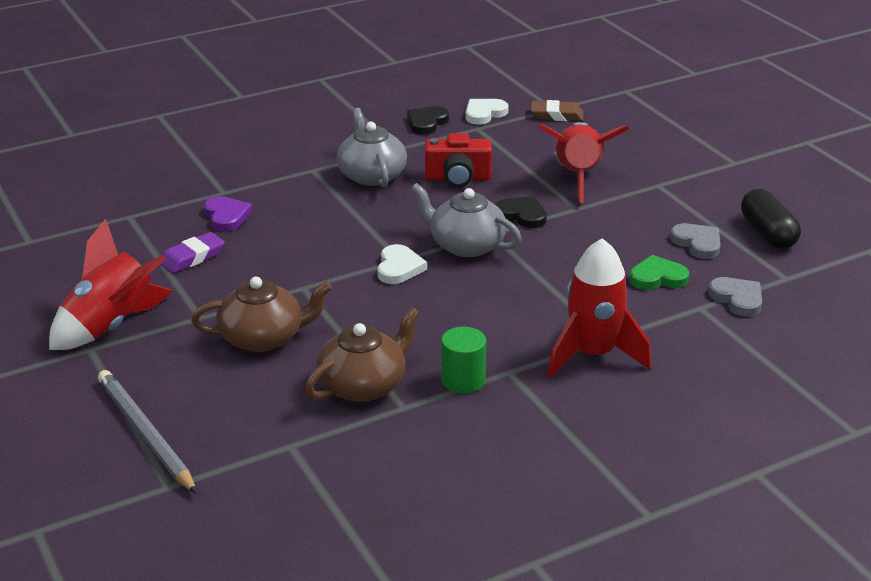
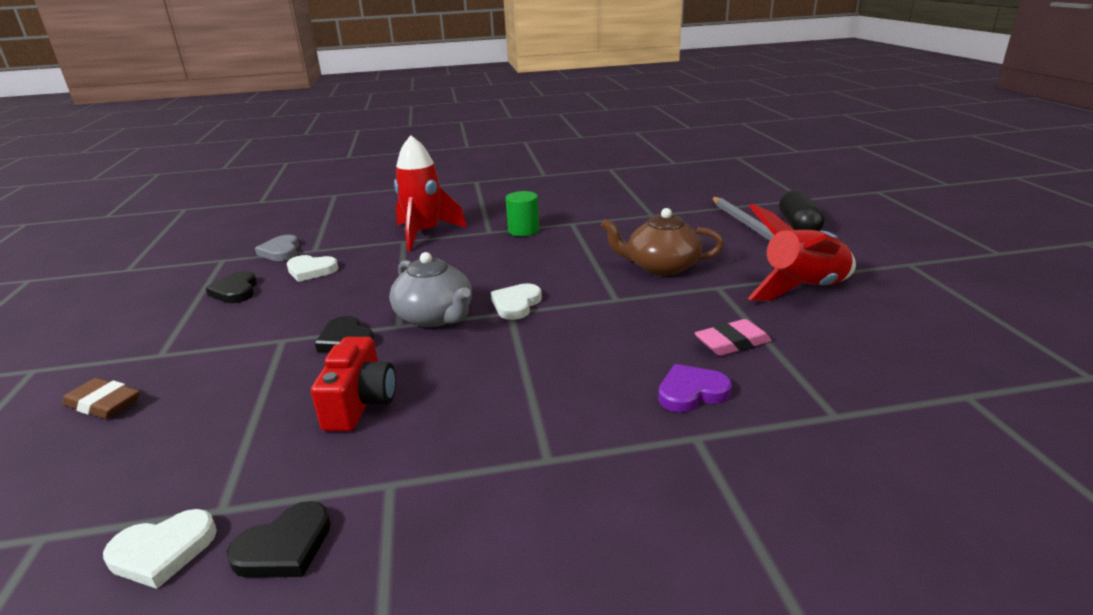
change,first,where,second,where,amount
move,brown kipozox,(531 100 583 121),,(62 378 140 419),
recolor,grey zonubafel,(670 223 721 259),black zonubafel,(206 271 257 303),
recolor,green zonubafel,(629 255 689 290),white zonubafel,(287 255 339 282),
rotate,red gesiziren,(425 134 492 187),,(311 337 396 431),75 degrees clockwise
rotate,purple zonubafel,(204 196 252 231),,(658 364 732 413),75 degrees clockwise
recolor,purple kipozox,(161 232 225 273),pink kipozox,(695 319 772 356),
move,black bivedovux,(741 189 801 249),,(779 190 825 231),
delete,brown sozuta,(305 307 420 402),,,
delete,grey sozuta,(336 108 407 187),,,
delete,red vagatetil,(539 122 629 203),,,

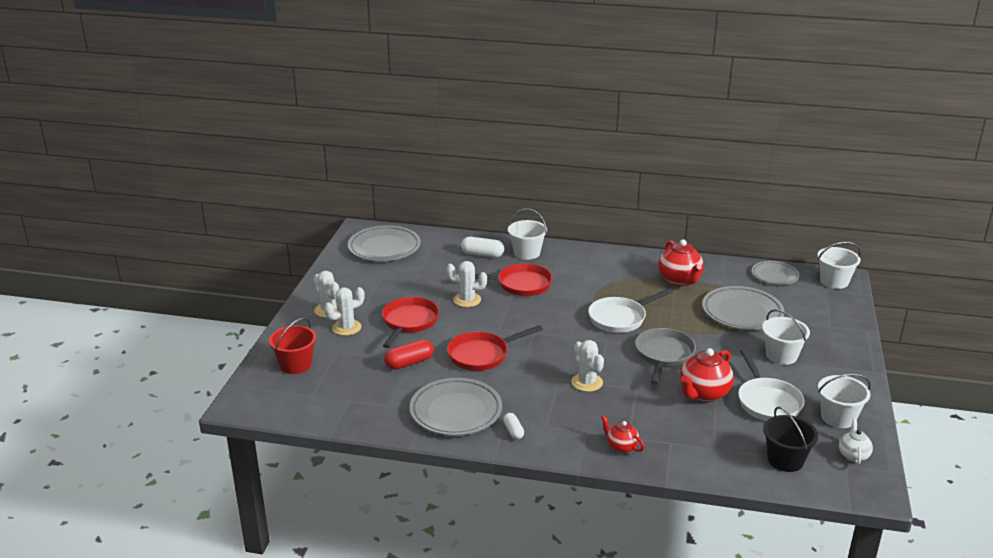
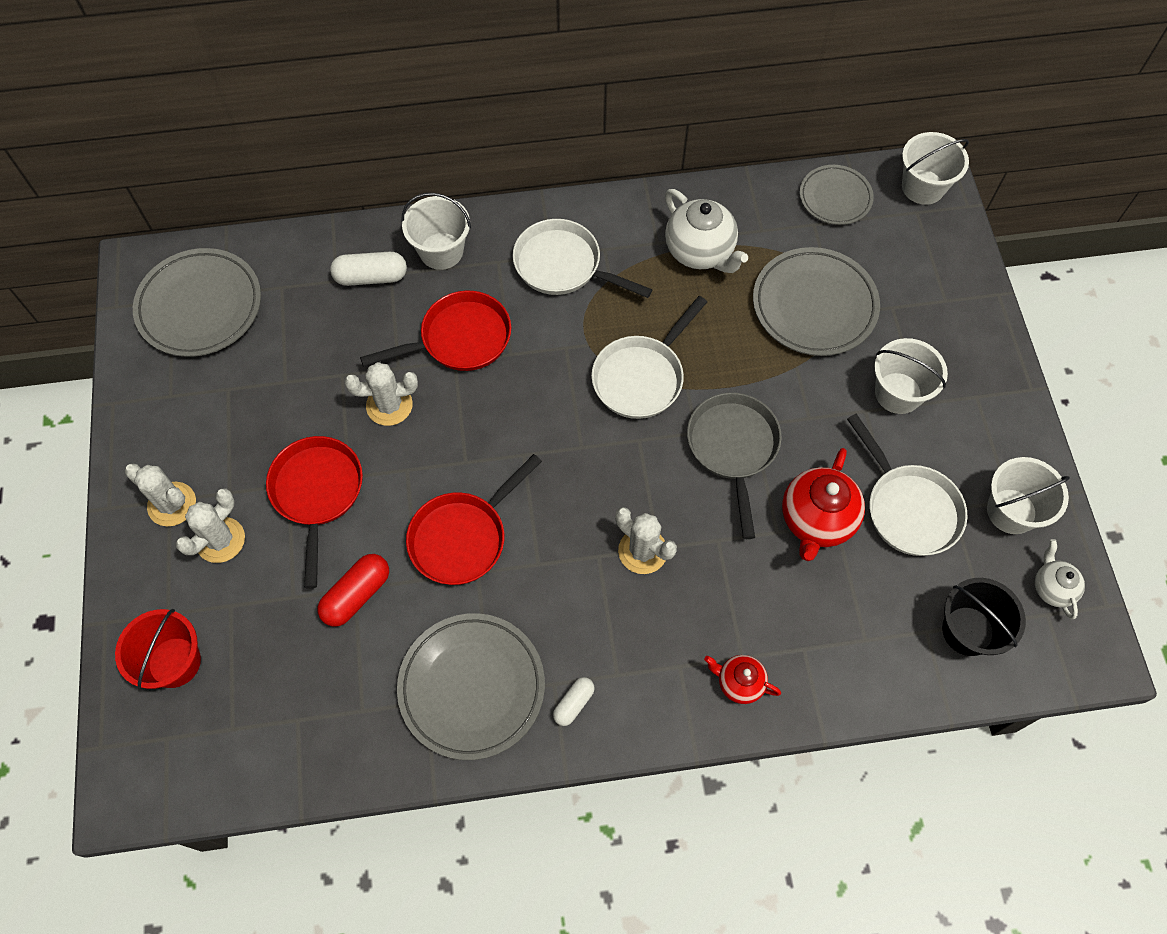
change,first,where,second,where,amount
insert,,,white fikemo,(513 219 653 298),
rotate,white bivedovux,(503 413 524 439),,(553 677 595 726),75 degrees clockwise
recolor,red sozuta,(658 239 704 286),white sozuta,(665 189 748 273),

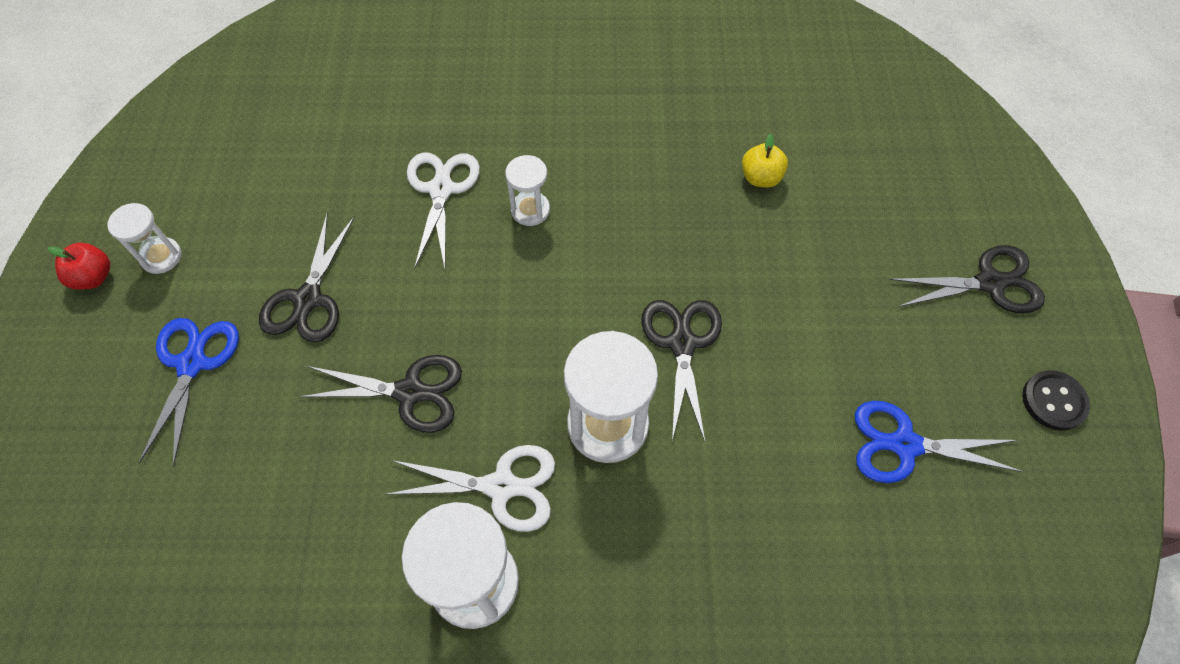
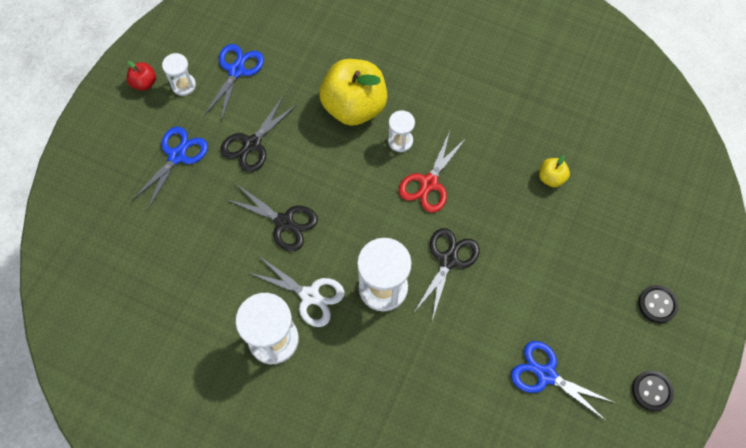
change,first,where,second,where,amount
insert,,,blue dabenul,(204 44 264 121),
replace,white dabenul,(407 153 480 269),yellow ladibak,(319 59 387 126),
insert,,,red dabenul,(399 131 467 213),
replace,black dabenul,(889 245 1045 314),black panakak,(638 285 679 323),

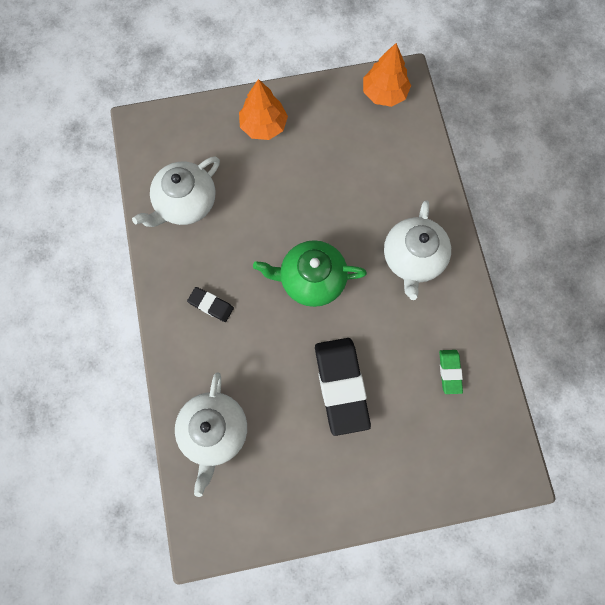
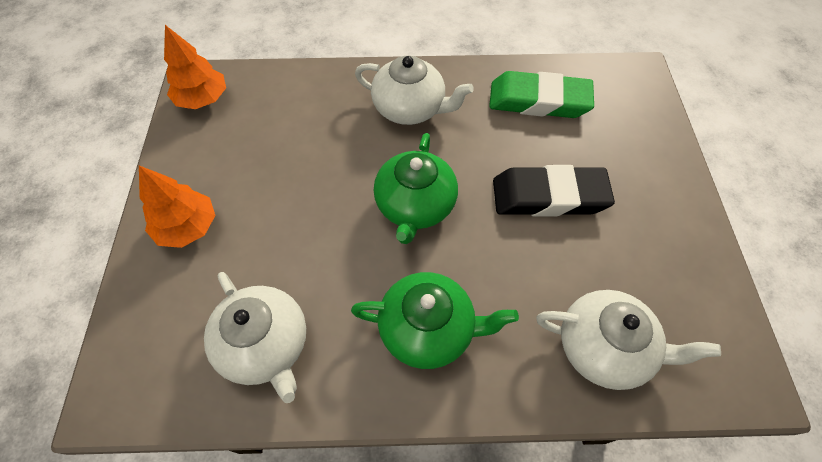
change,first,where,second,where,amount
replace,black kipozox,(187 287 234 322),green sozuta,(351 272 519 369),
resize,green kipozox,(439 350 463 394),,(489 71 594 118),x2.08

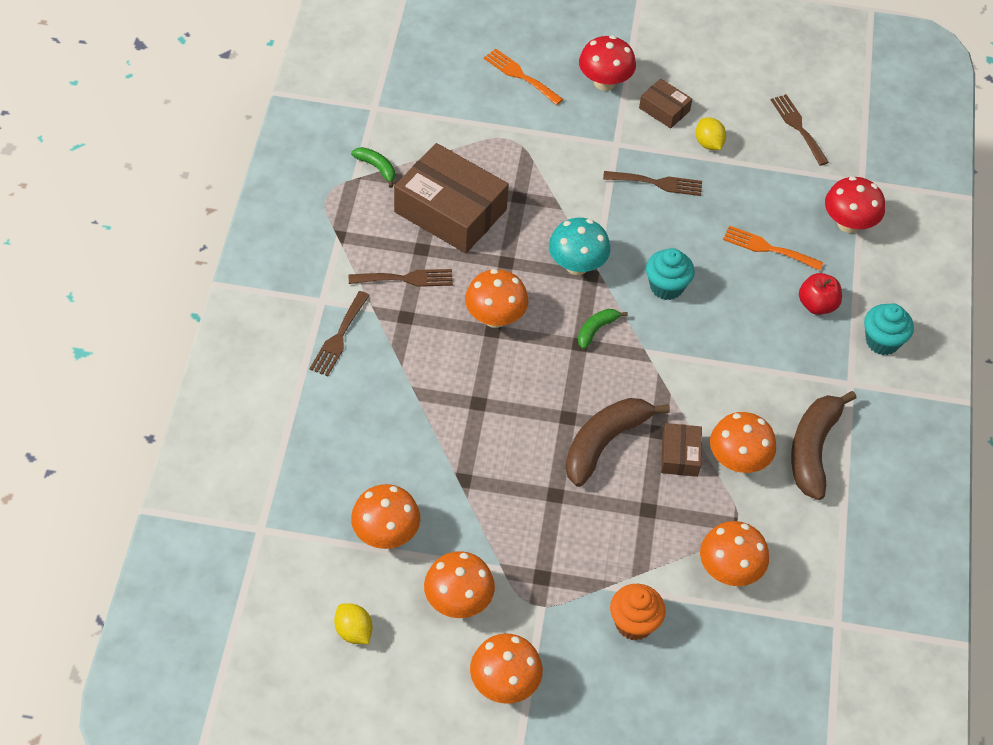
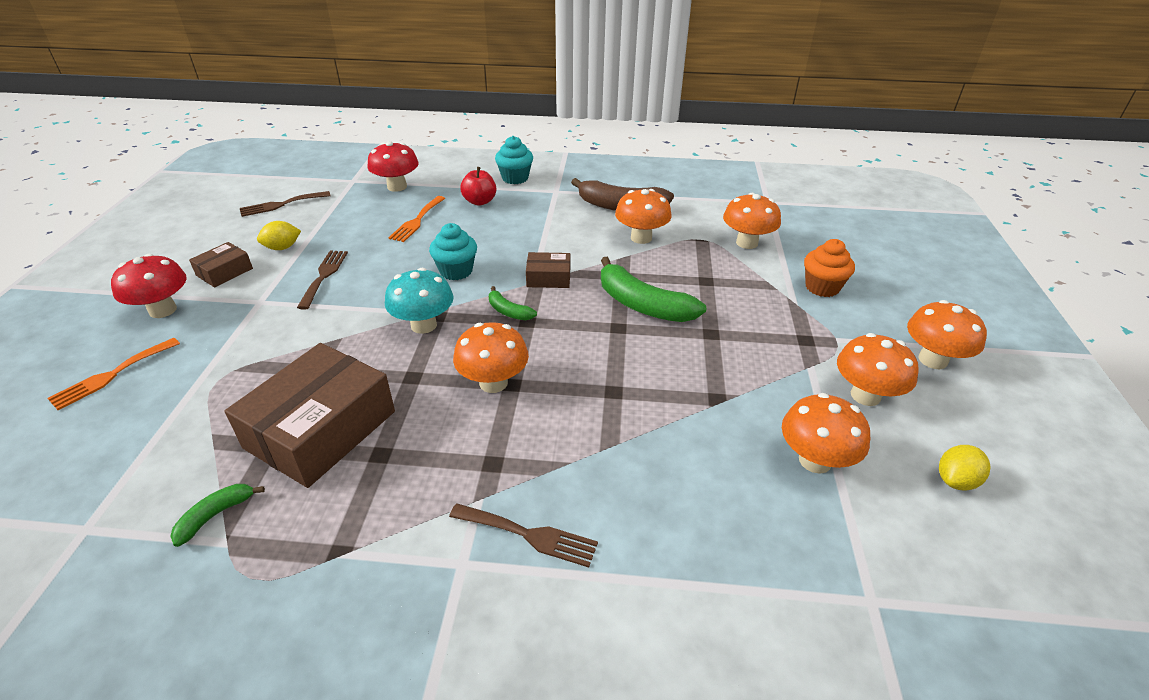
change,first,where,second,where,amount
move,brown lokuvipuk,(661 423 702 477),,(526 252 570 288),
recolor,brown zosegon,(565 398 670 487),green zosegon,(601 257 706 322),
delete,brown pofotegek,(349 269 453 287),,,

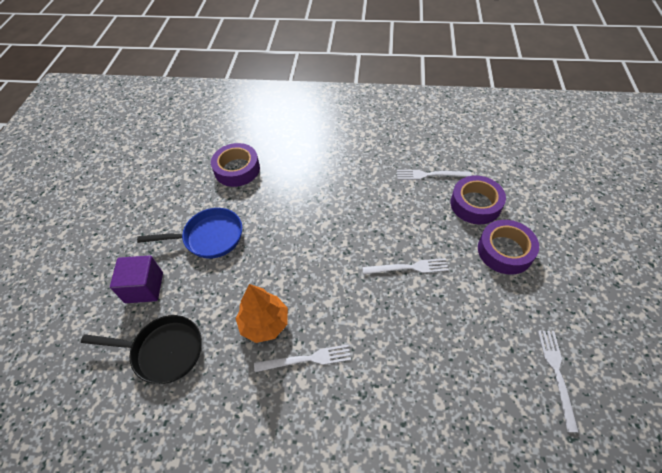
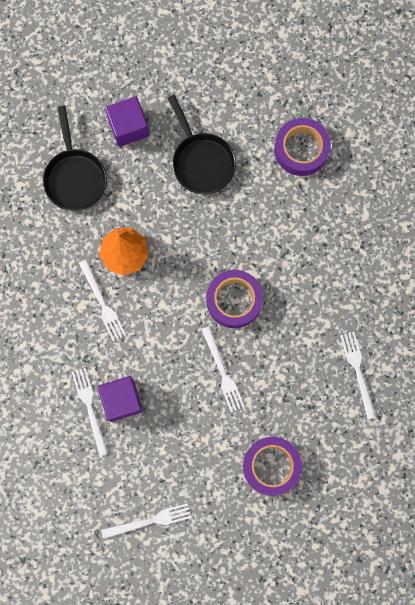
change,first,where,second,where,amount
insert,,,white pofotegek,(72 368 108 456),
insert,,,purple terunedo,(98 376 143 422),
recolor,blue fikemo,(137 208 242 259),black fikemo,(168 95 236 194),
move,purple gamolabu,(450 175 506 224),,(206 270 263 328),

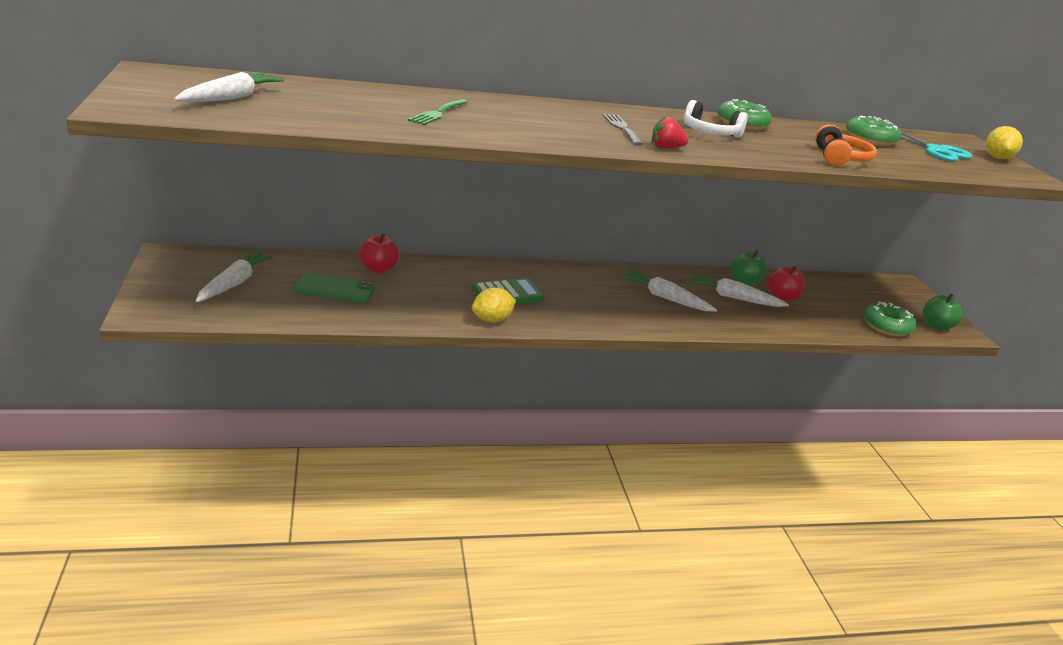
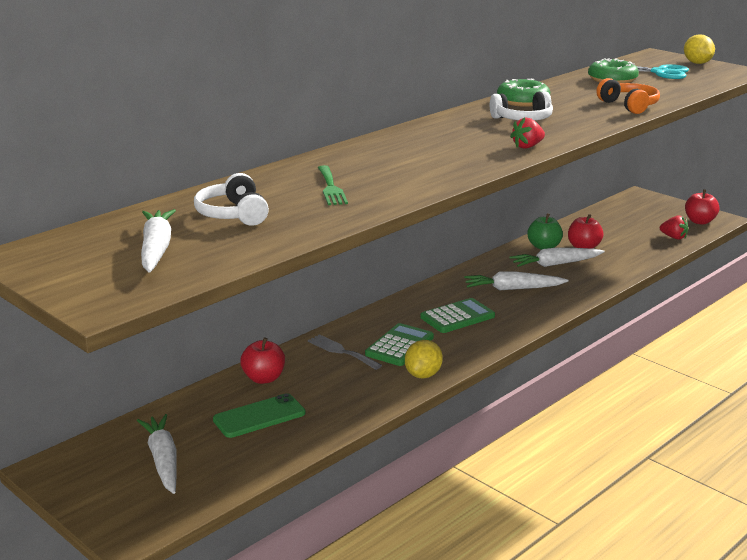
change,first,where,second,where,amount
insert,,,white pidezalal,(194 173 269 226),
move,grey pofotegek,(603 114 644 146),,(308 334 382 370),
insert,,,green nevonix,(420 298 495 333),
replace,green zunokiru,(863 301 916 337),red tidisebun,(660 215 689 240),
recolor,green ladibak,(923 293 962 330),red ladibak,(685 189 719 225),

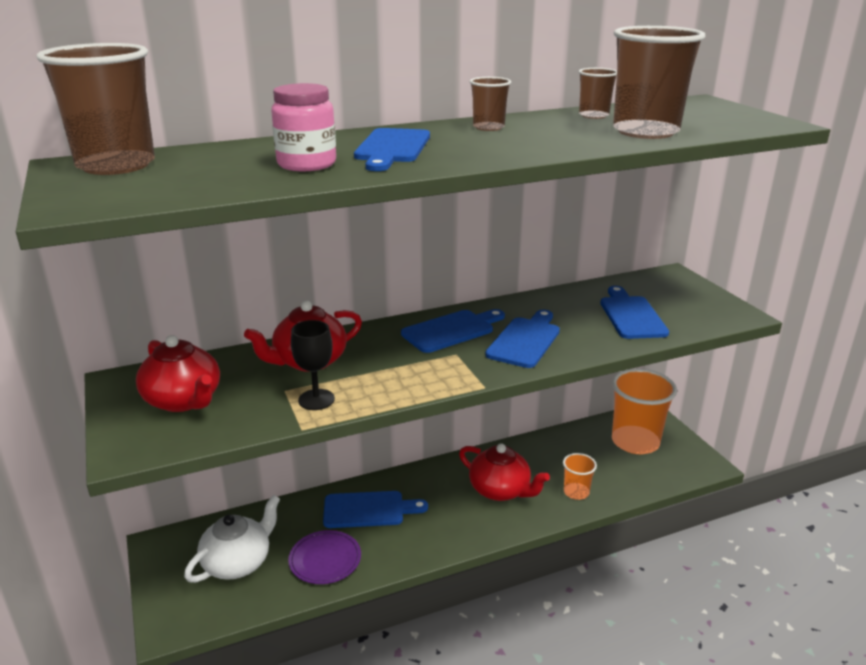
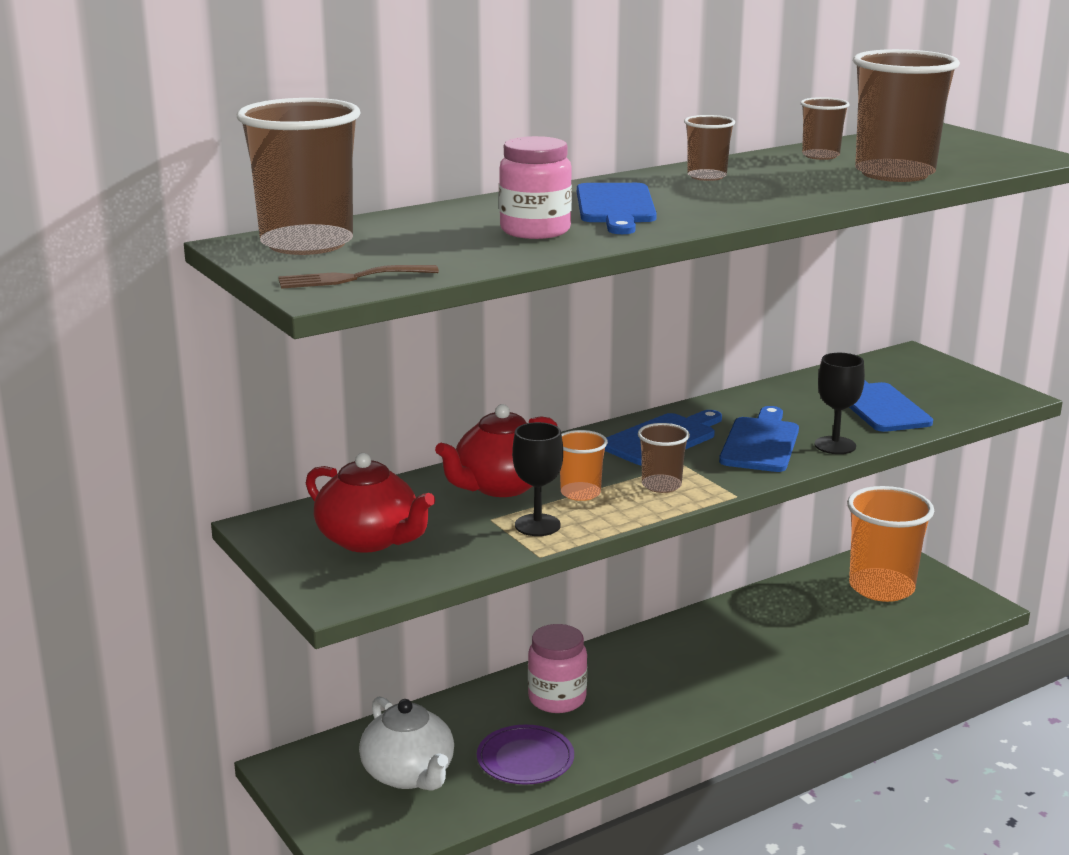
change,first,where,second,where,amount
insert,,,brown pofotegek,(278 265 439 289),
rotate,white sozuta,(184 495 280 583),,(359 696 454 791),120 degrees clockwise
replace,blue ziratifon,(323 491 428 528),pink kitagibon,(528 624 587 713),
move,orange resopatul,(563 453 597 500),,(560 430 608 501),
insert,,,brown resopatul,(638 423 690 493),
insert,,,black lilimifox,(815 353 865 454),
delete,red sozuta,(459 444 550 501),,,

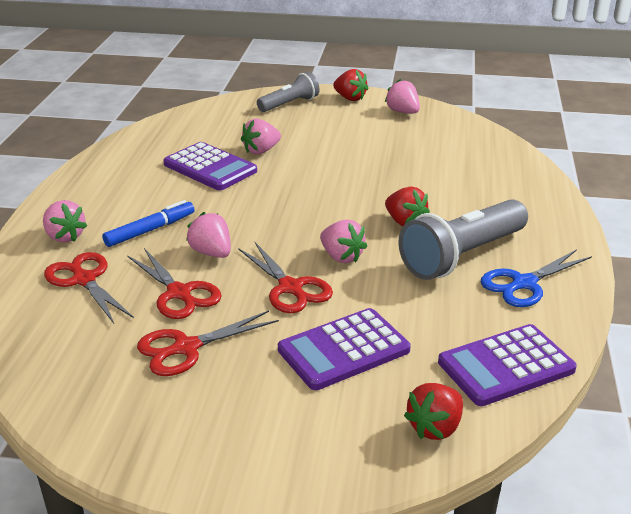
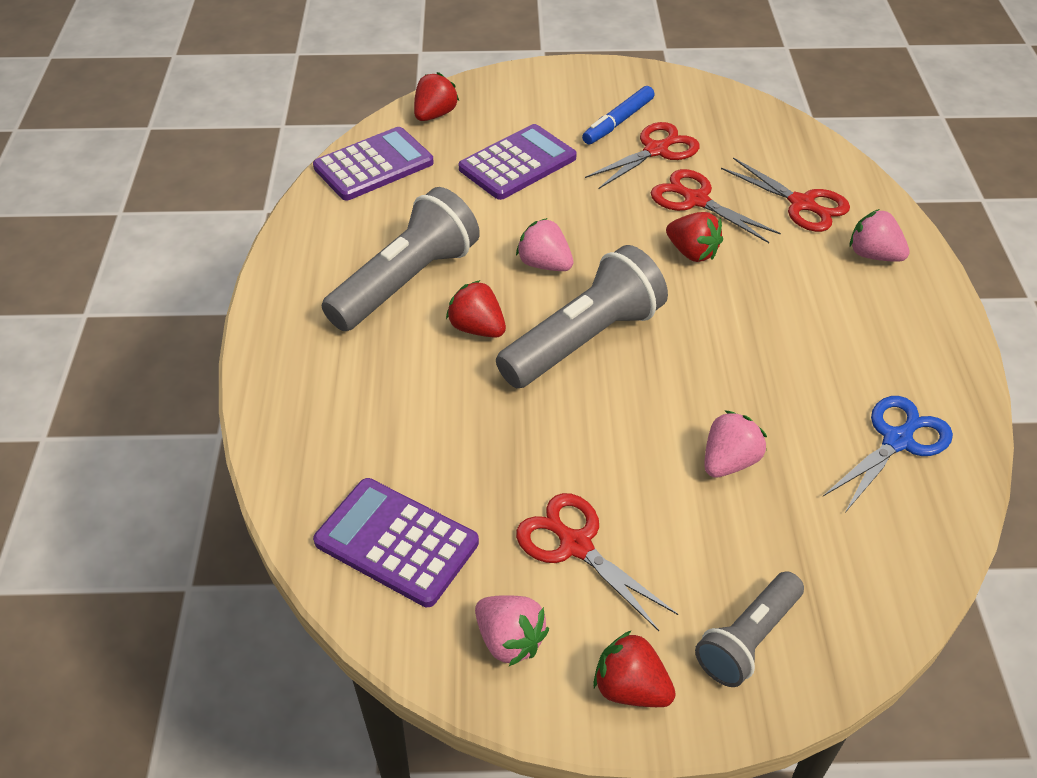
change,first,where,second,where,amount
move,purple nevonix,(163 142 257 190),,(313 478 479 607),
insert,,,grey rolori,(496 245 668 388),
move,red dabenul,(238 241 333 313),,(516 493 678 631),
move,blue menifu,(102 200 195 247),,(582 86 655 144),
recolor,pink tidisebun,(186 212 231 258),red tidisebun,(666 212 723 262),
move,blue dabenul,(481 249 592 307),,(823 396 953 513),

